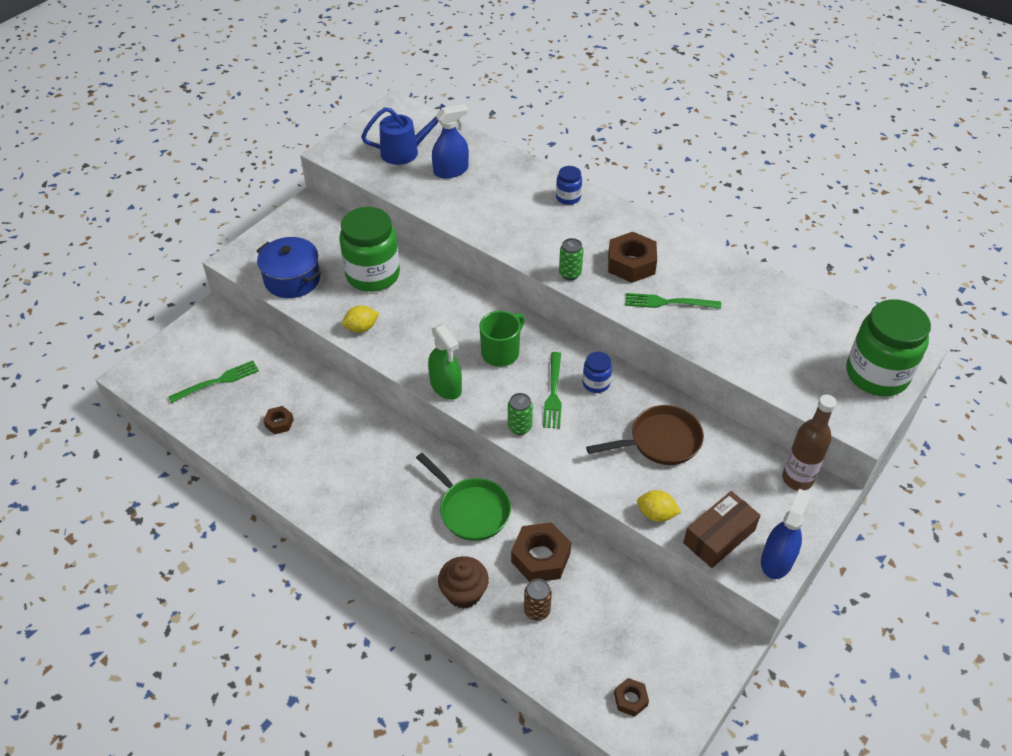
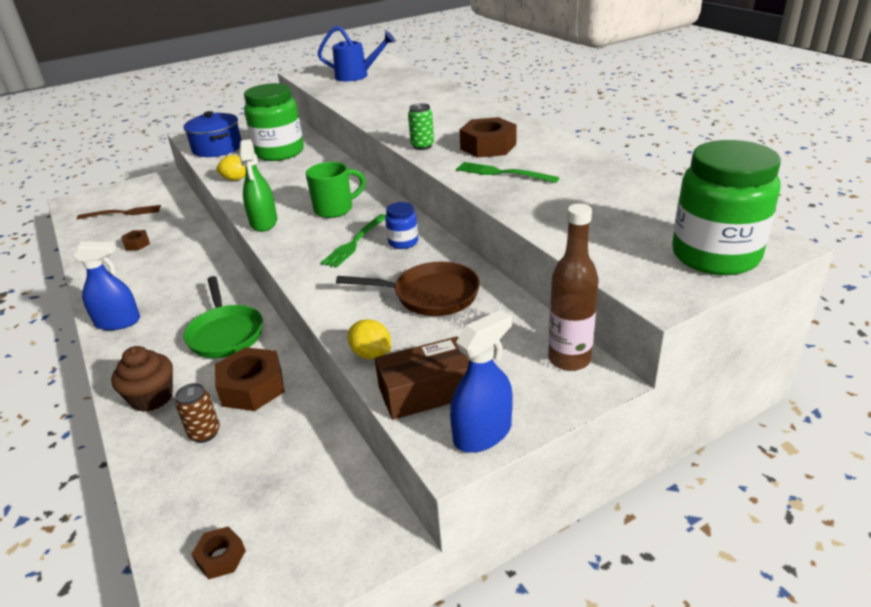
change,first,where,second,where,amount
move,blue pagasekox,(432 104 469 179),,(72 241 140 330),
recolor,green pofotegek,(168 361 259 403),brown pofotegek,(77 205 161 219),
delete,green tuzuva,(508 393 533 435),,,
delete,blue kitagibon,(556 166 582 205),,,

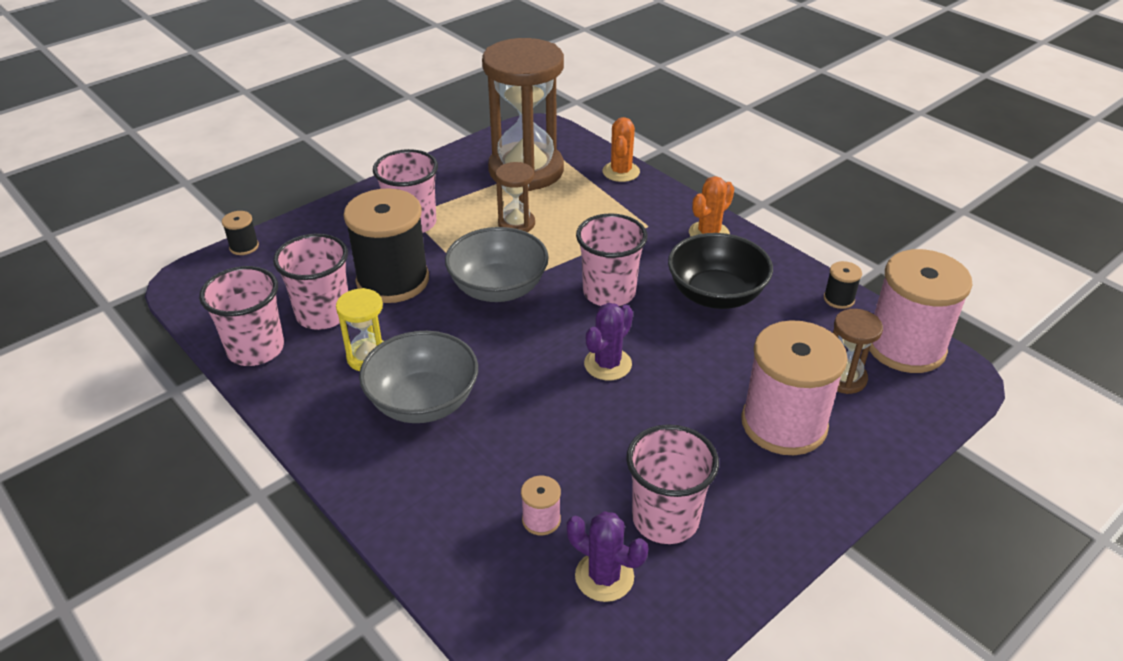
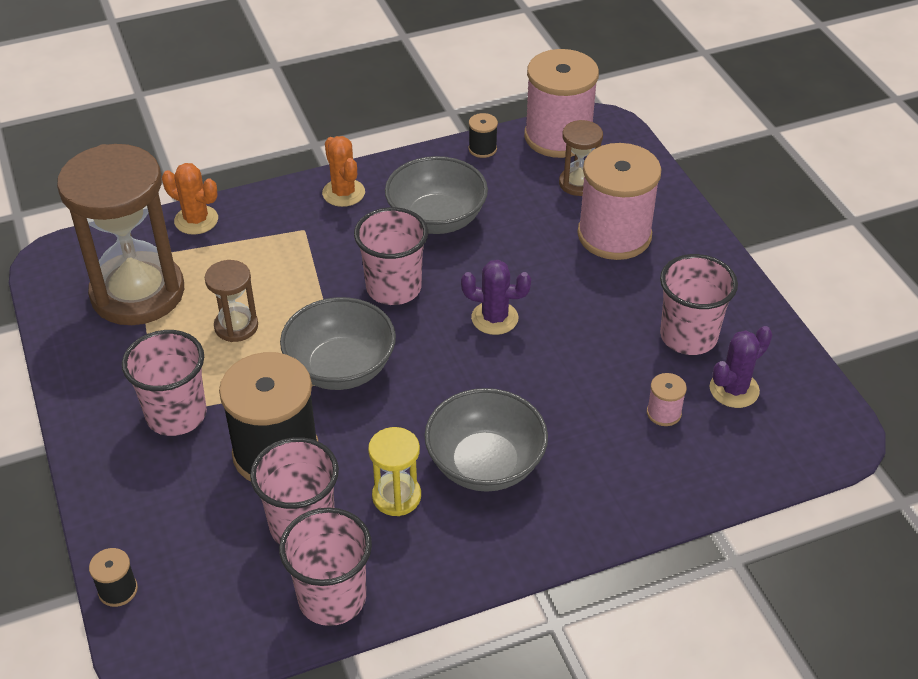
change,first,where,second,where,amount
recolor,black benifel,(668 233 773 309),grey benifel,(385 156 488 234),
rotate,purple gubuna,(584 303 633 380),,(461 260 531 335),45 degrees counterclockwise

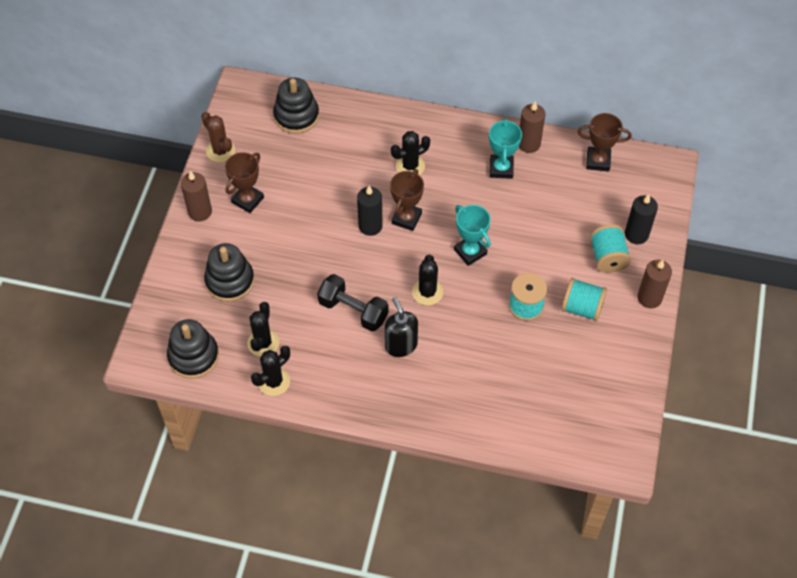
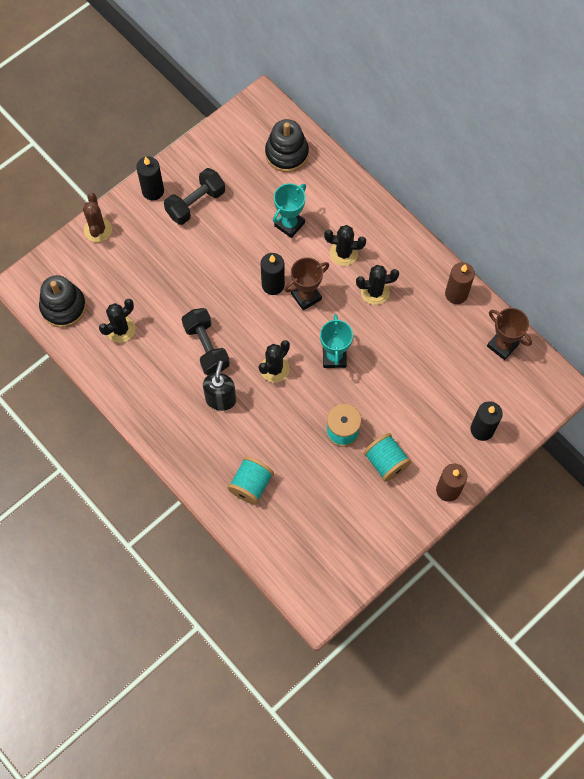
change,first,where,second,where,amount
move,brown gubuna,(201 112 235 163),,(83 193 112 242),
recolor,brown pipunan,(181 171 212 221),black pipunan,(136 156 164 200),
replace,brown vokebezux,(225 152 264 213),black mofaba,(164 168 225 225),
move,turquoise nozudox,(590 224 631 273),,(227 456 274 505),
move,turquoise vokebezux,(489 118 522 179),,(273 183 306 238),
move,black gubuna,(251 346 290 396),,(356 265 399 305),
delete,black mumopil,(204 243 254 302),,,

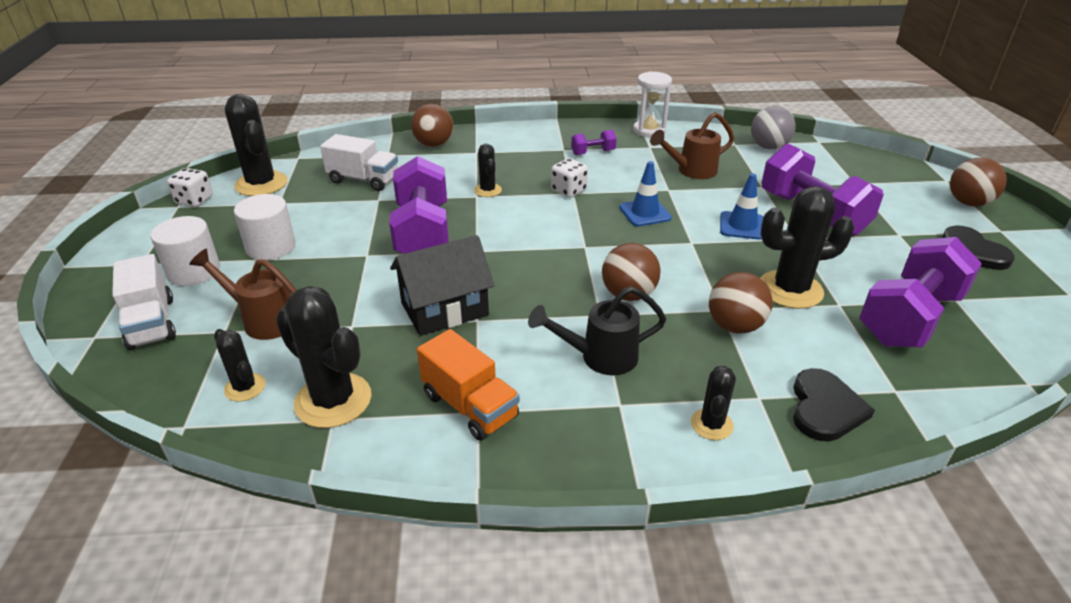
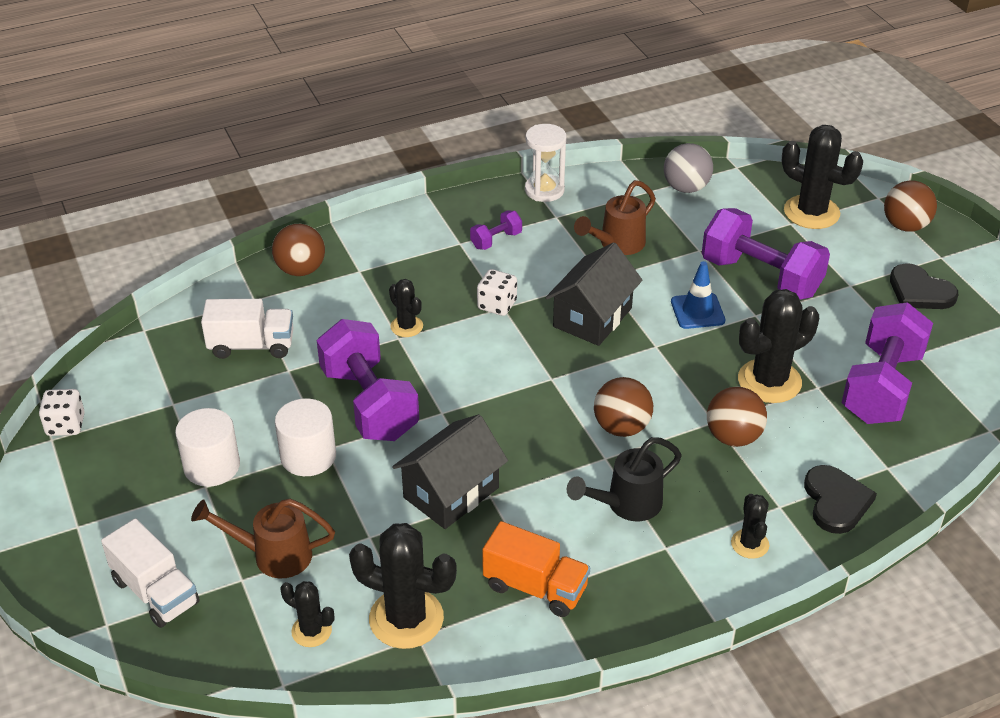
change,first,where,second,where,amount
move,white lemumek,(150 216 220 286),,(275 398 336 476),
replace,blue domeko,(619 161 672 226),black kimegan,(546 242 642 346),
move,black gubuna,(225 94 288 196),,(782 125 863 229),

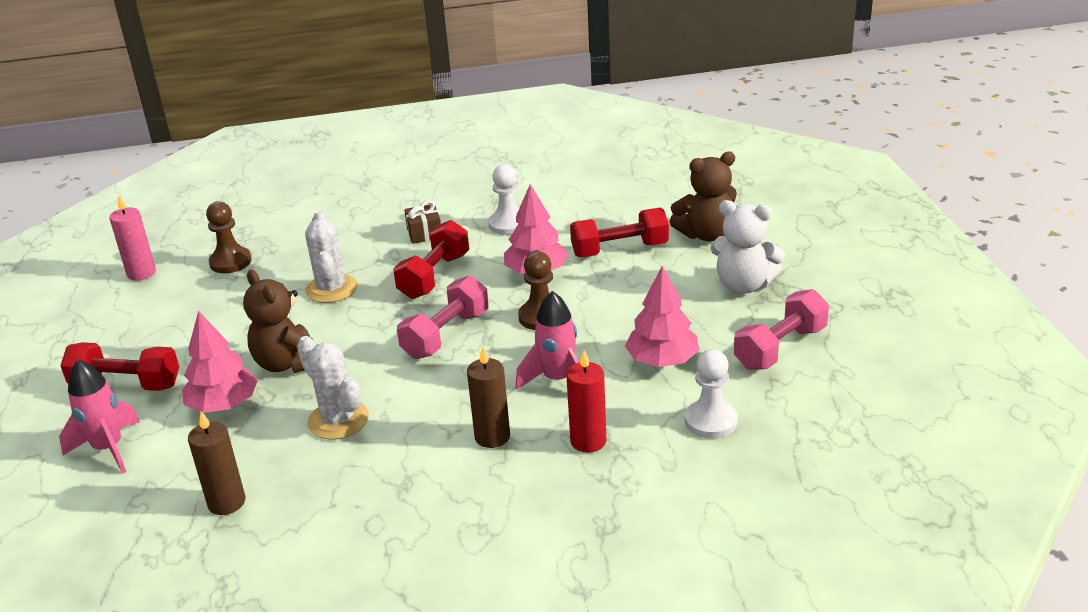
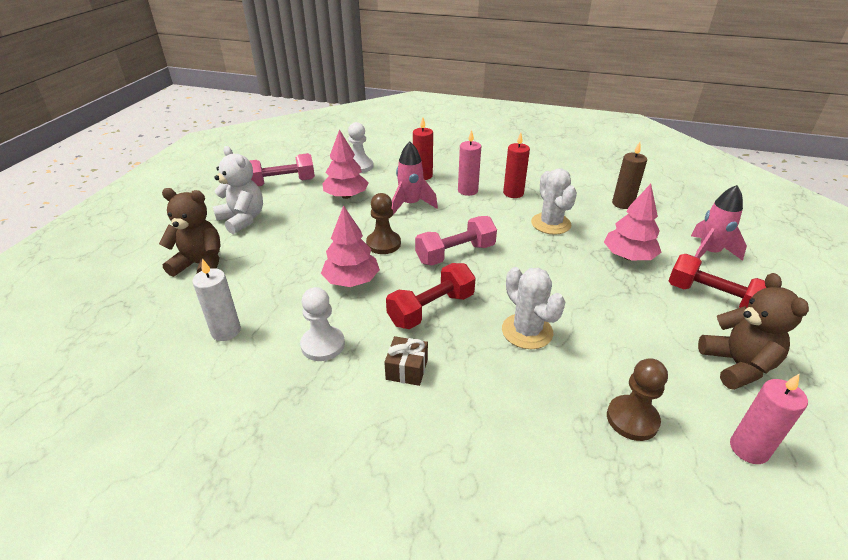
change,first,where,second,where,amount
insert,,,white pipunan,(192 259 241 341),
recolor,brown pipunan,(467 347 510 448),pink pipunan,(458 130 481 196),
rotate,white gubuna,(305 211 358 303),,(502 267 565 349),45 degrees counterclockwise
insert,,,red pipunan,(503 133 530 198),
move,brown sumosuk,(243 270 313 373),,(698 273 809 390),
delete,red mofaba,(570 208 669 257),,,

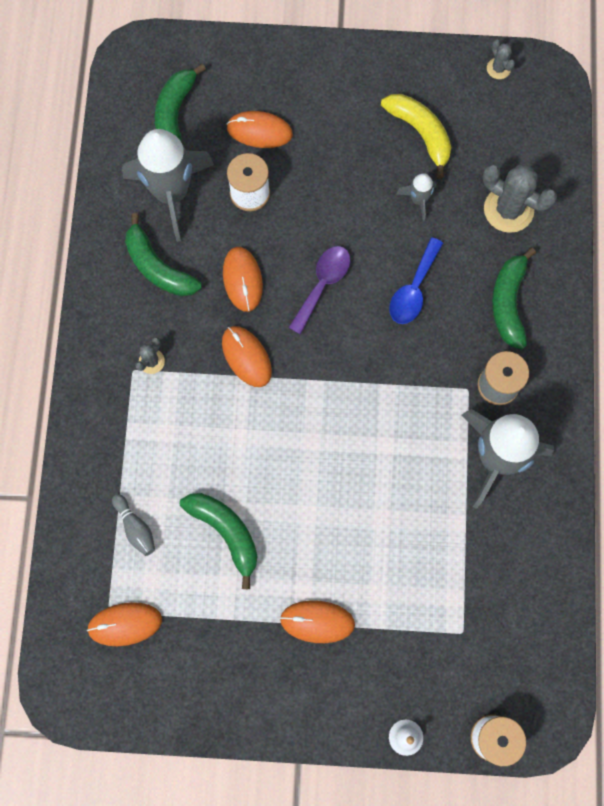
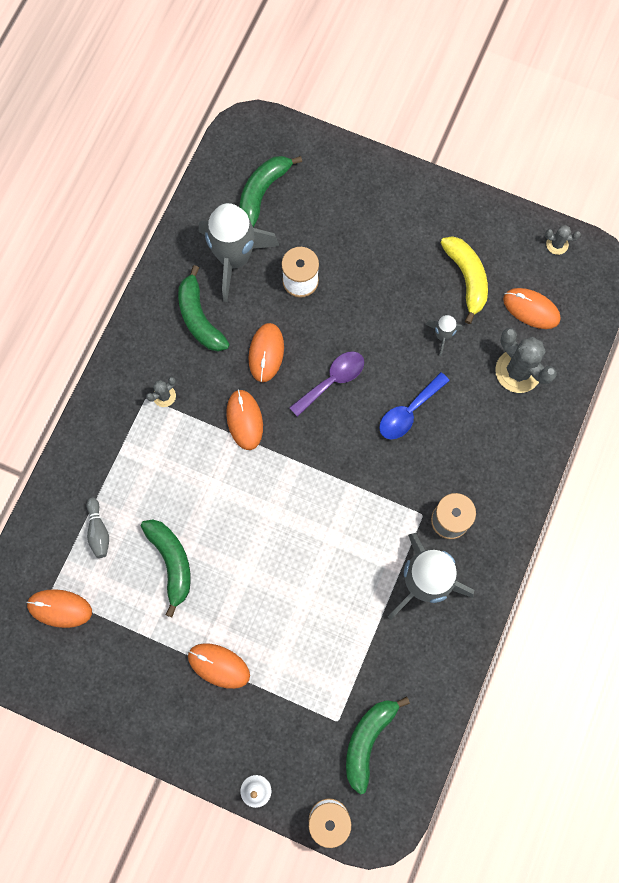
change,first,where,second,where,amount
move,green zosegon,(492 248 536 349),,(346 697 410 795),
move,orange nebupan,(227 111 293 148),,(503 288 561 329),
rotate,grey gubuna,(487 39 515 79),,(545 225 581 255),75 degrees counterclockwise

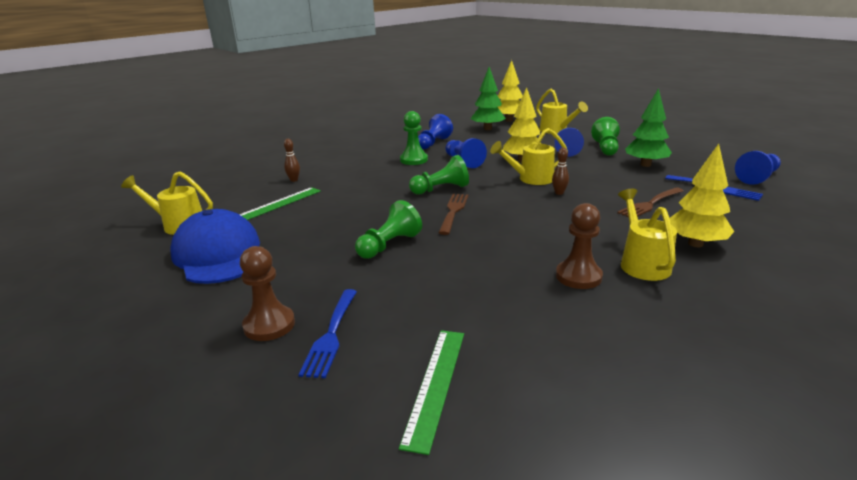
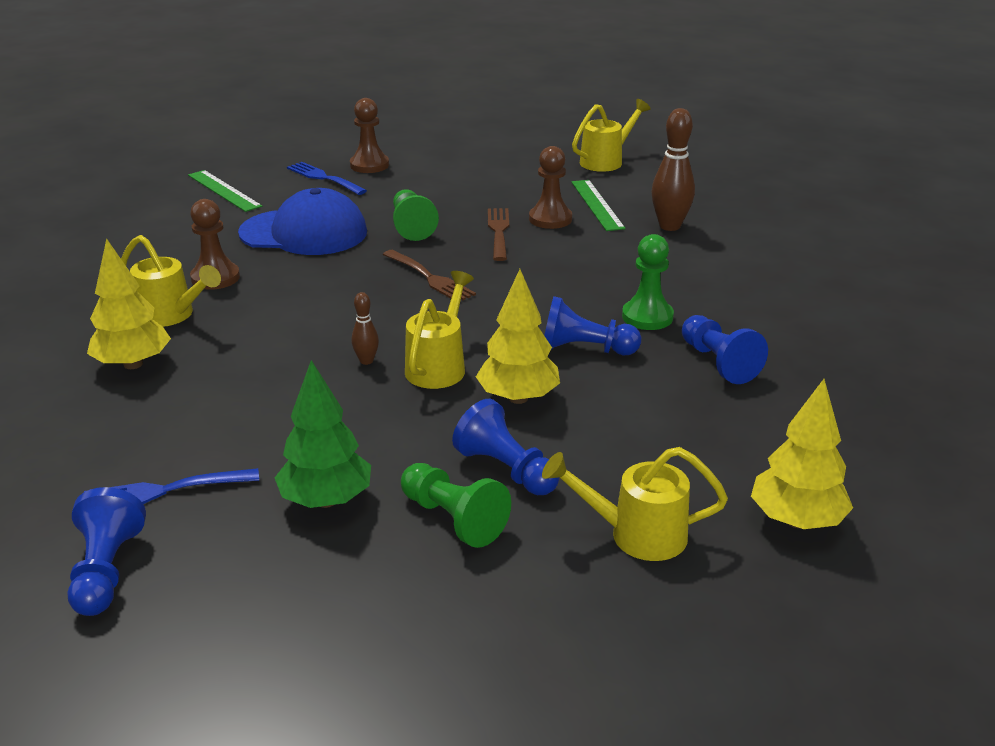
change,first,where,second,where,amount
move,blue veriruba,(170 209 260 284),,(238 188 367 255),
move,brown pofotegek,(617 187 684 217),,(488 208 509 261),
insert,,,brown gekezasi,(529 146 572 229),
resize,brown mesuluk,(284 139 300 182),,(651 108 695 231),x1.95
delete,green gekezasi,(409 155 469 195),,,
delete,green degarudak,(470 67 506 130),,,

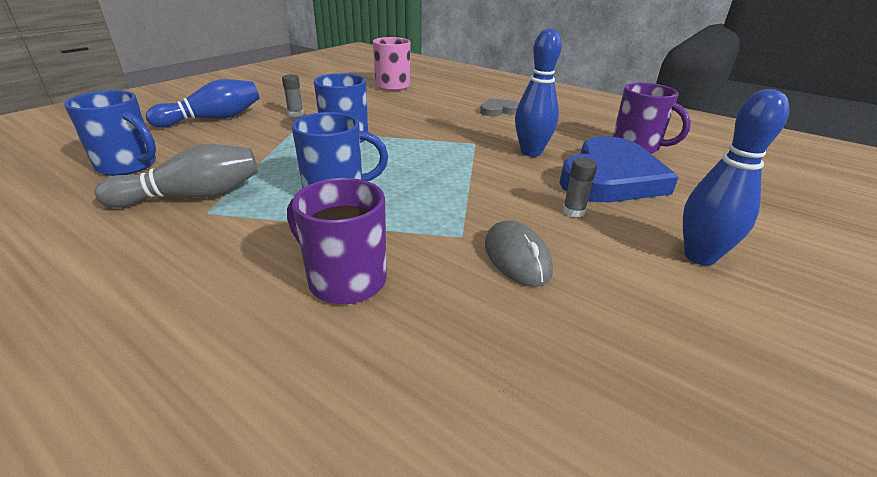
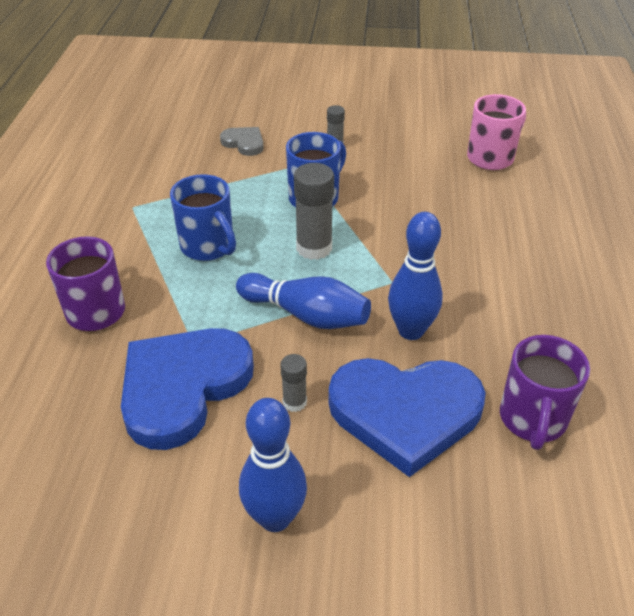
change,first,where,second,where,amount
replace,grey nebupan,(485 221 553 287),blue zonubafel,(121 328 254 450),
move,grey zonubafel,(480 98 519 116),,(220 127 264 156),
move,blue mesuluk,(146 79 259 128),,(236 273 371 329),
insert,,,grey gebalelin,(294 163 334 260),
delete,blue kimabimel,(64 90 156 176),,,
delete,grey mesuluk,(95 144 258 208),,,

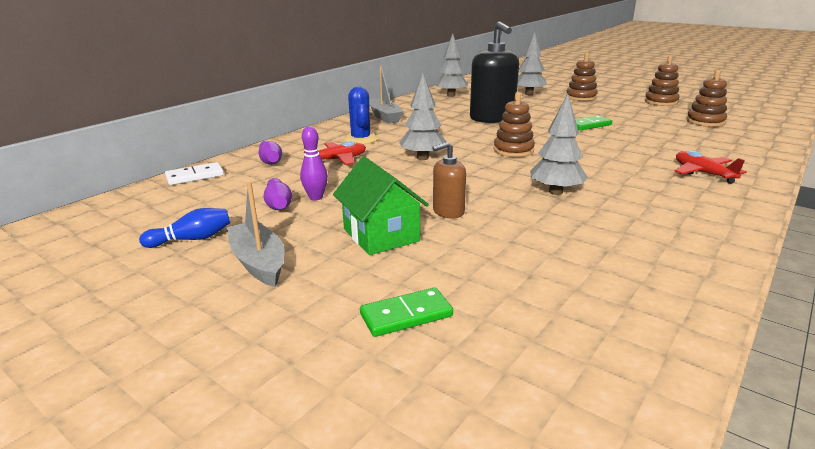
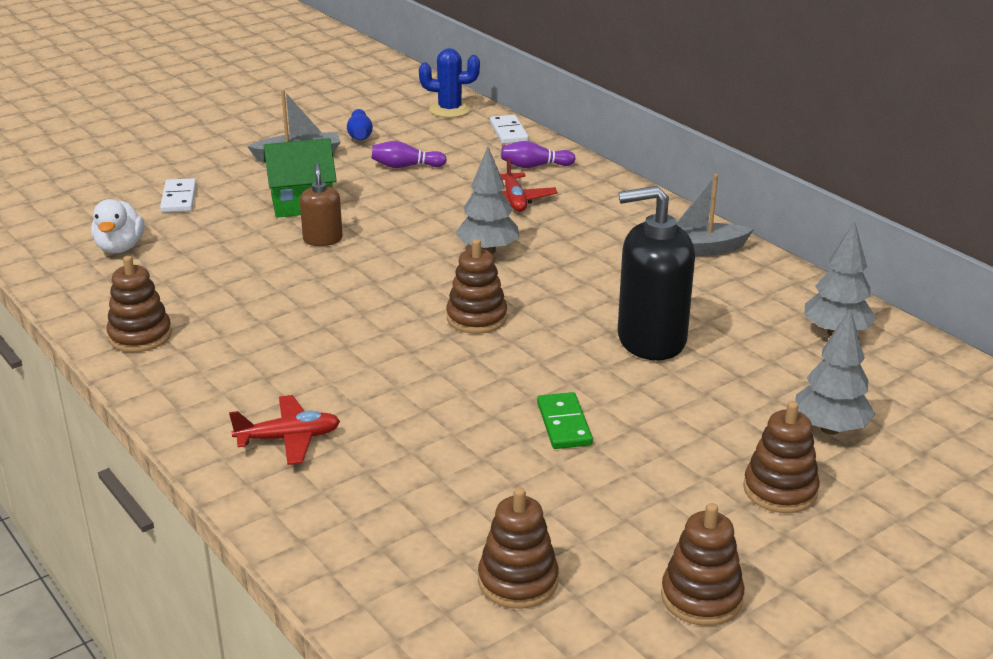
change,first,where,second,where,amount
insert,,,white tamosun,(91 199 144 253),
insert,,,brown mumopil,(106 256 172 352),
recolor,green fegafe,(360 288 453 337),white fegafe,(160 178 197 213),
move,blue gubuna,(344 87 378 144),,(419 48 480 118),
delete,purple mesuluk,(300 126 328 200),,,
delete,grey degarudak,(530 94 587 195),,,

